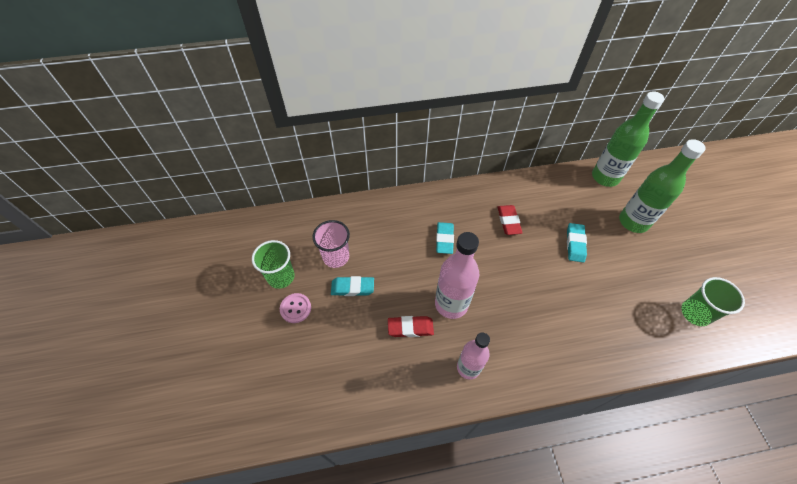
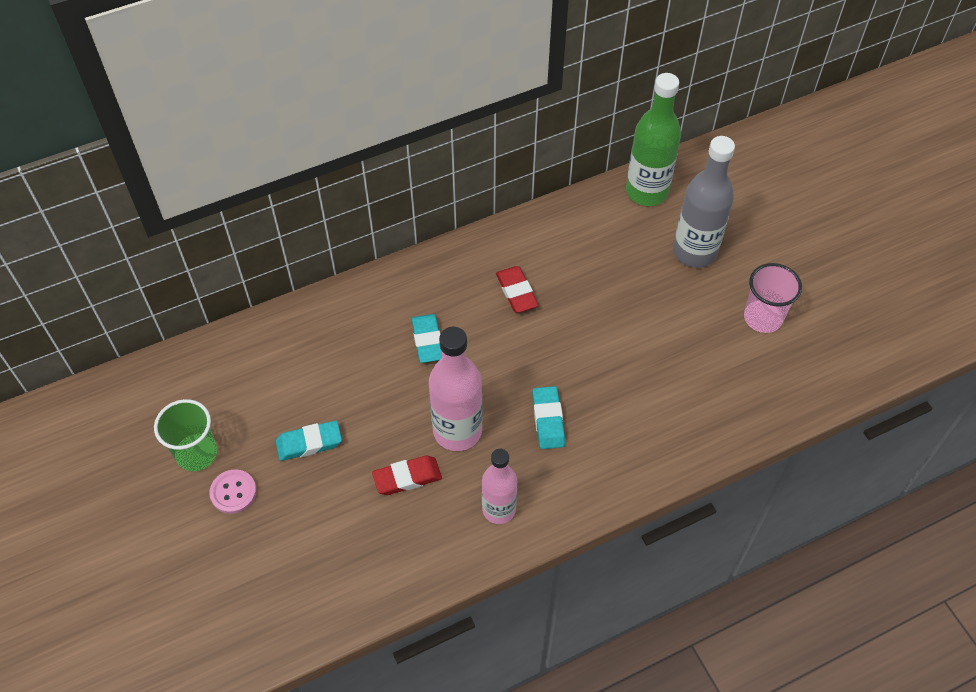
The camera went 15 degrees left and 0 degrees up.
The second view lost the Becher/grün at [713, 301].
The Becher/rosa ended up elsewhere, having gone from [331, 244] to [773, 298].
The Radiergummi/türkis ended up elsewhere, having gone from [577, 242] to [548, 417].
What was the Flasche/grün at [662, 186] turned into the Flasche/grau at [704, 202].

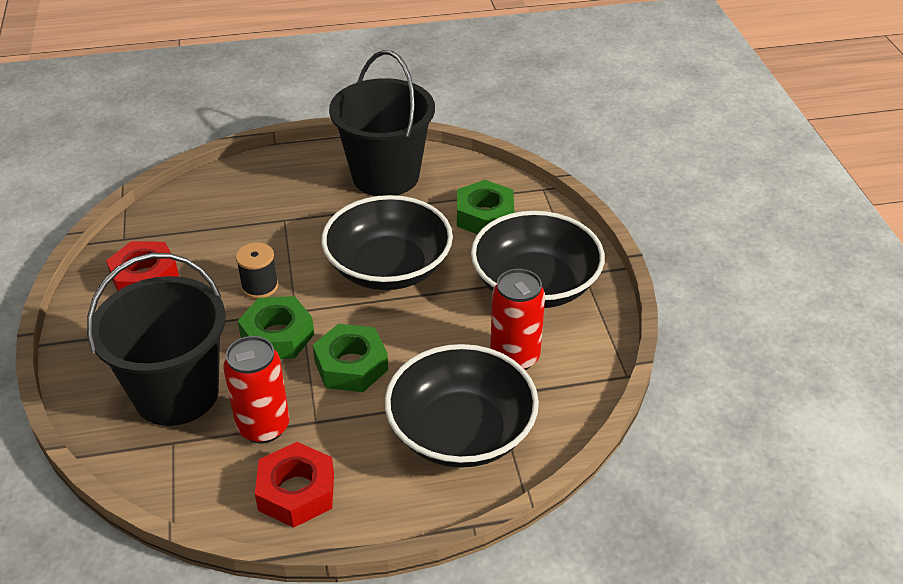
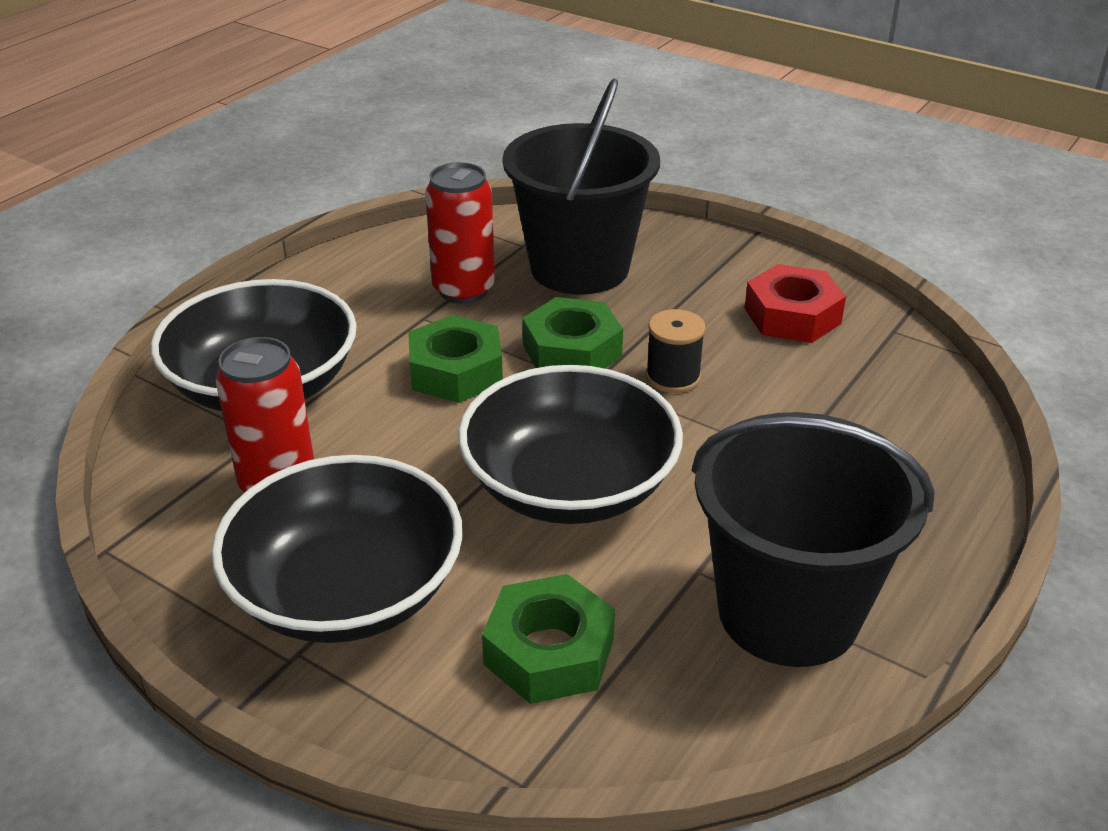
The camera went 135 degrees right and 5 degrees down.
The second view lost the Sechskantmutter/rot at [294, 485].

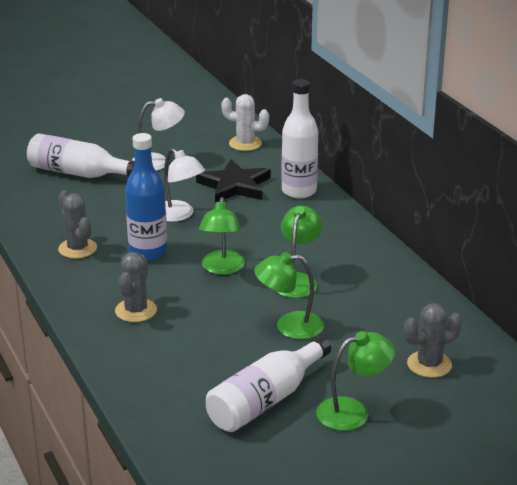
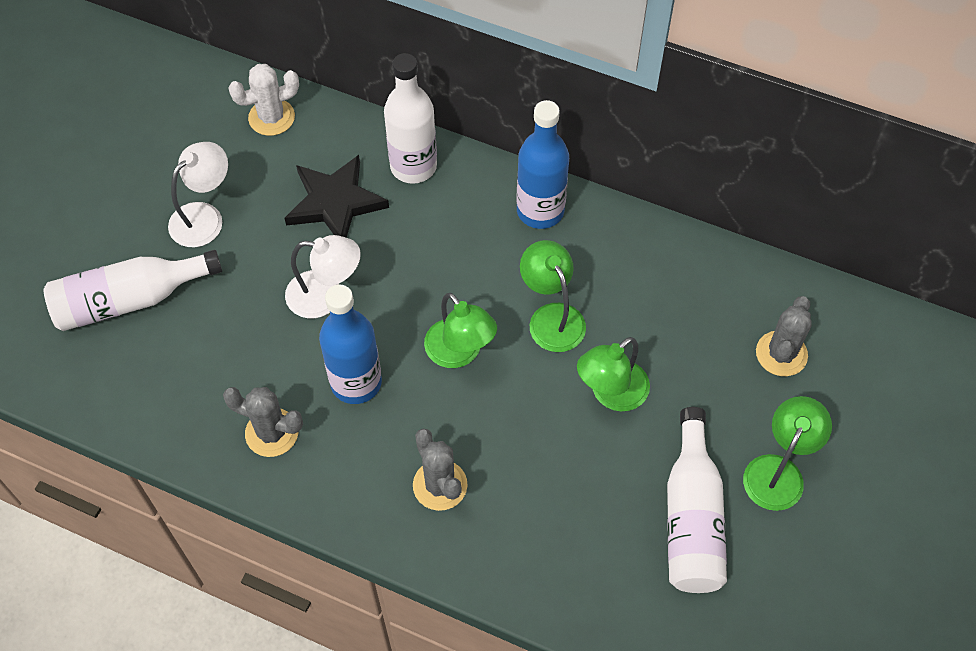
The camera went 40 degrees left and 30 degrees up.
The second view gained the Flasche/blau at [542, 164].

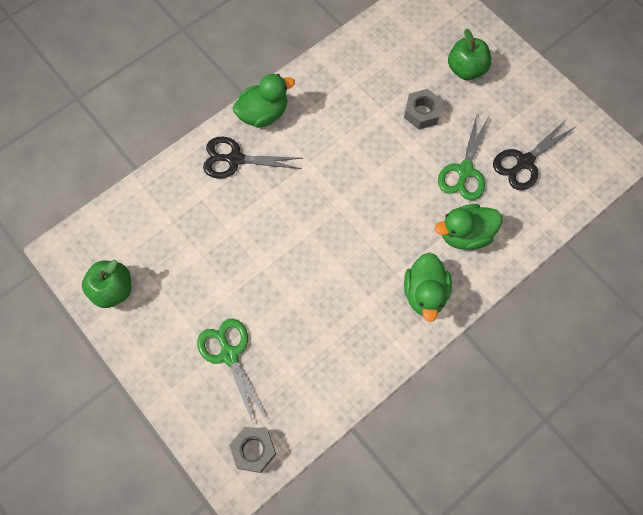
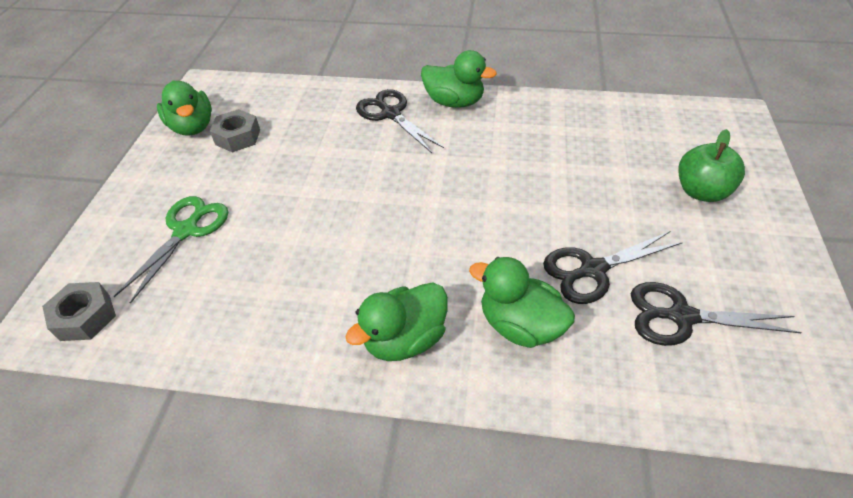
The camera went 50 degrees right and 20 degrees down.
The Sechskantmutter/grau ended up elsewhere, having gone from [423, 109] to [235, 131].
Where the Apfel/grün stood at [106, 284], the Ente/grün came to stand at [184, 108].
What was the Schere/grün at [463, 157] turned into the Schere/schwarz at [613, 267].

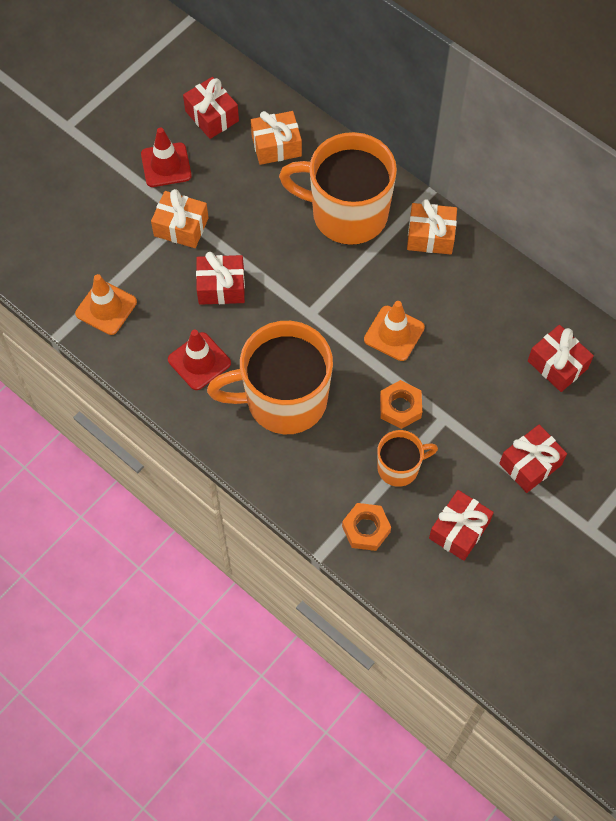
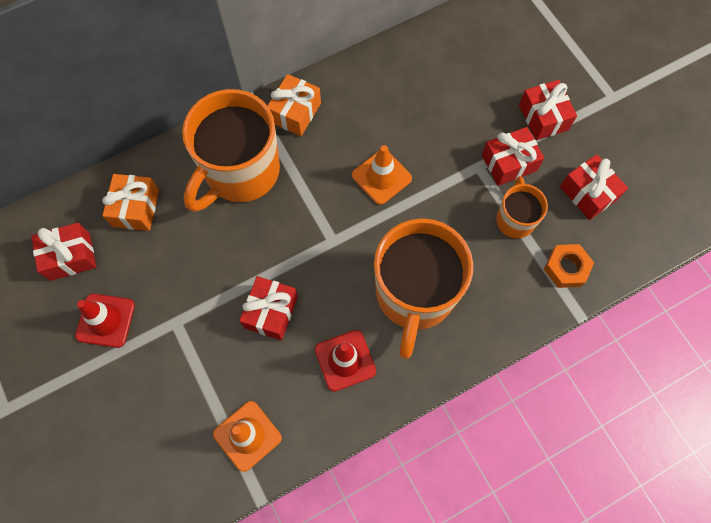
The camera went 70 degrees left and 5 degrees up.
The second view lost the Geschenk/orange at [179, 218].
The second view lost the Sechskantmutter/orange at [401, 404].
The Geschenk/rot ended up elsewhere, having gone from [561, 358] to [513, 156].

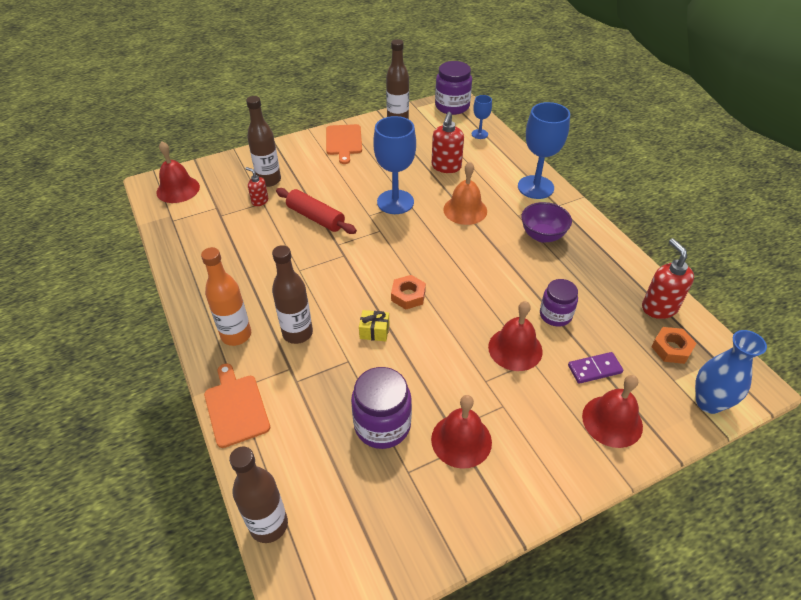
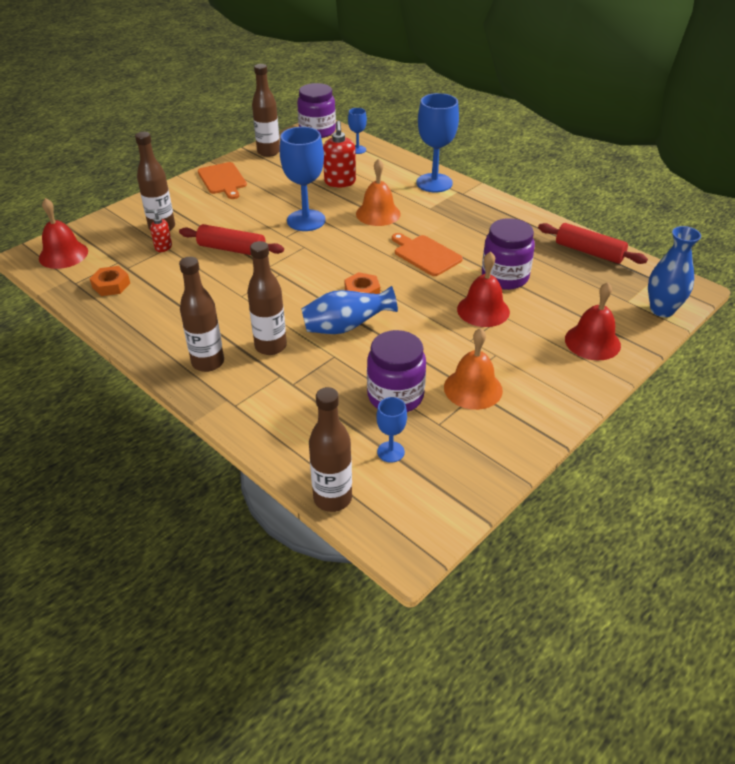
The camera went 20 degrees left and 5 degrees down.
The second view lost the Schüssel/lila at [546, 222].
The second view lost the Dominostein/lila at [595, 368].
The second view gained the Kelch/blau at [392, 430].
The Schneidebrett/orange ended up elsewhere, having gone from [237, 405] to [427, 254].
The Sechskantmutter/orange ended up elsewhere, having gone from [674, 345] to [110, 281].
Where the Geschenk/gelb stood at [374, 326], the Vase/blau came to stand at [349, 310].
Where the Seifenspender/rot stood at [668, 278], the Nudelholz/rot came to stand at [593, 243].
What was the Flasche/orange at [226, 296] turned into the Flasche/braun at [201, 314].
What was the Glocke/rot at [461, 432] turned into the Glocke/orange at [473, 369].
The size of the Einmachglas/lila at [559, 303] changed by a factor of 1.50.

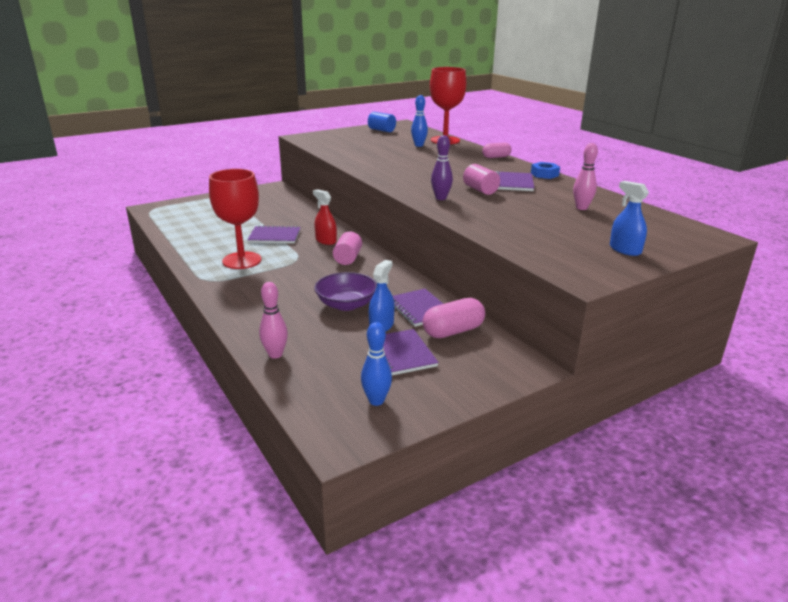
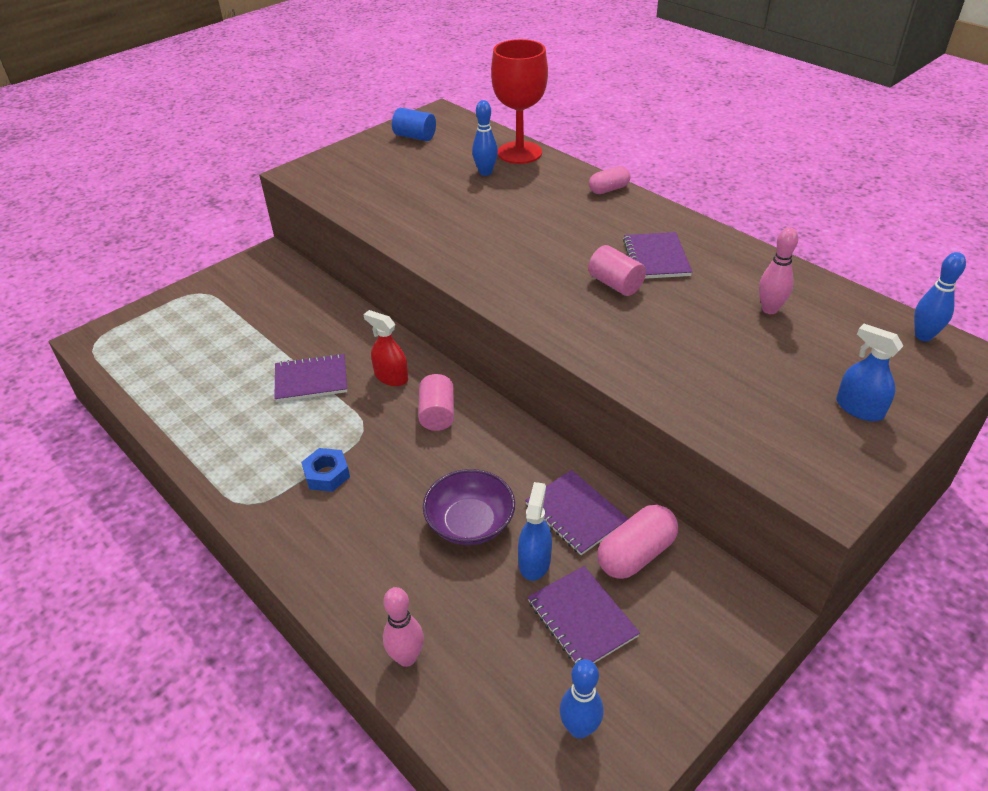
The camera went 10 degrees left and 15 degrees up.
The second view lost the Kelch/rot at [235, 219].
The second view lost the Bowlingkegel/lila at [442, 167].
The second view gained the Bowlingkegel/blau at [940, 296].
The Sechskantmutter/blau ended up elsewhere, having gone from [545, 170] to [325, 470].

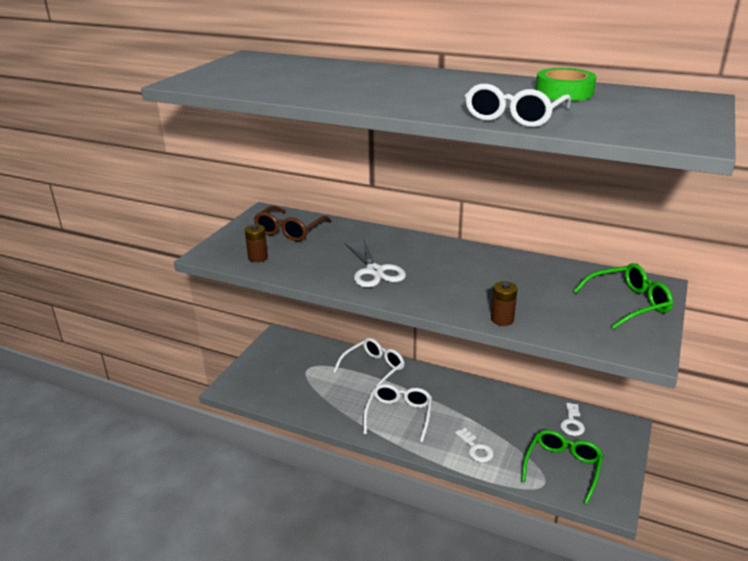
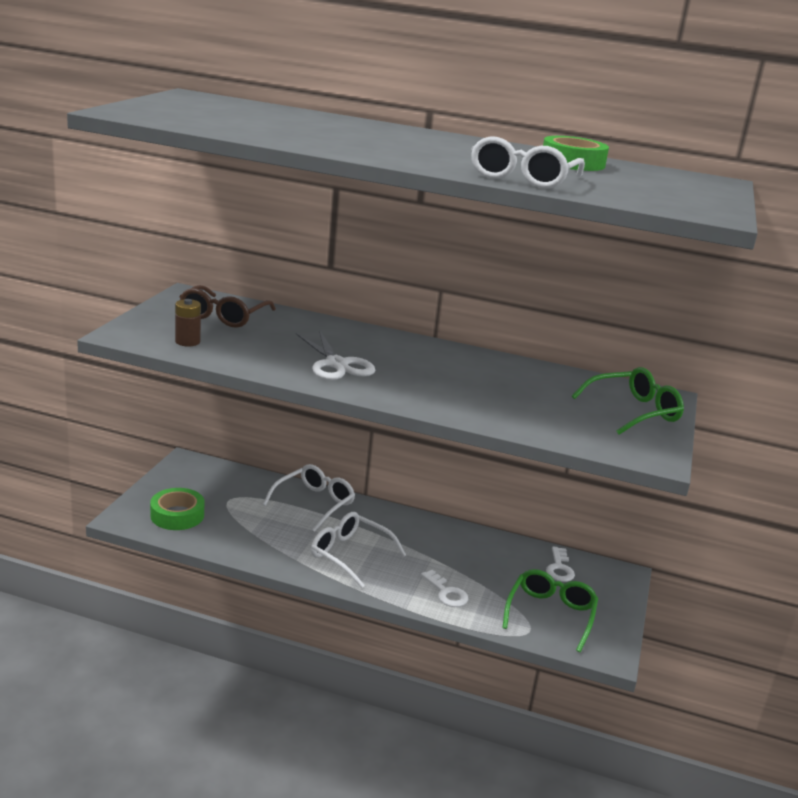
The camera went 10 degrees left and 5 degrees down.
The second view lost the Batterie/braun at [504, 303].
The second view gained the Klebeband/grün at [177, 509].
The Brille/weiß at [397, 413] ended up facing another way, 60 degrees counterclockwise from before.

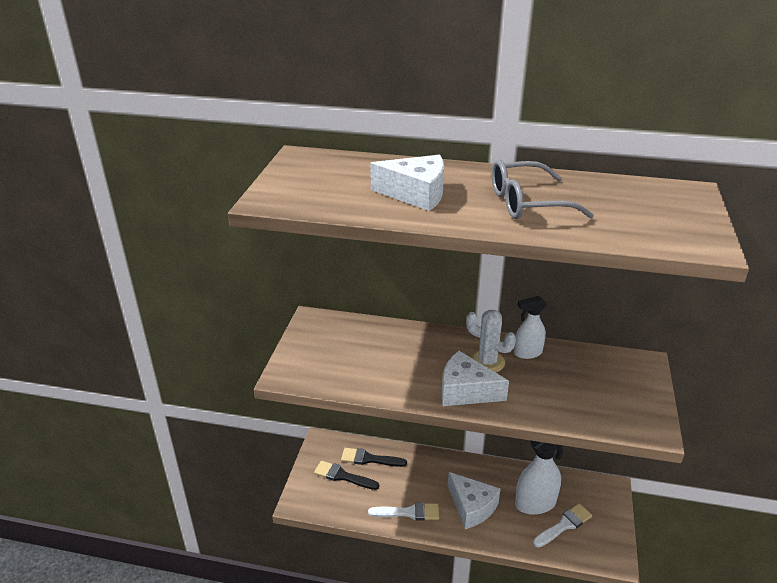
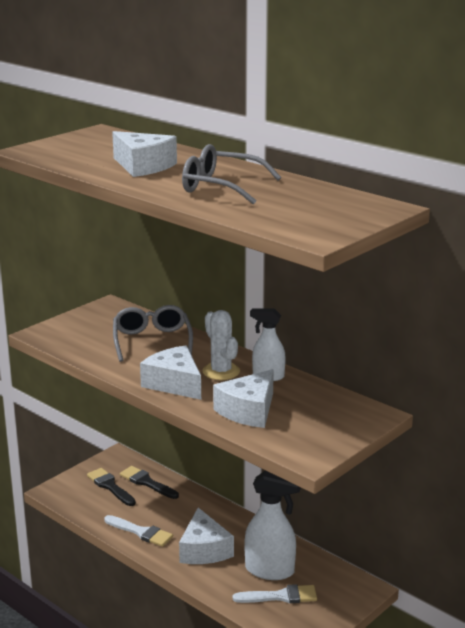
The camera went 30 degrees right and 10 degrees down.
The second view gained the Brille/grau at [153, 333].
The second view gained the Käse/weiß at [243, 398].

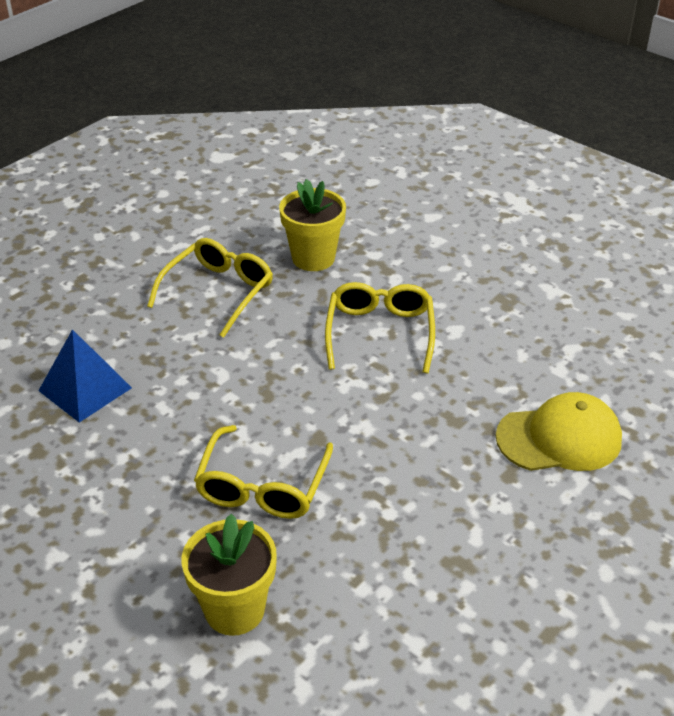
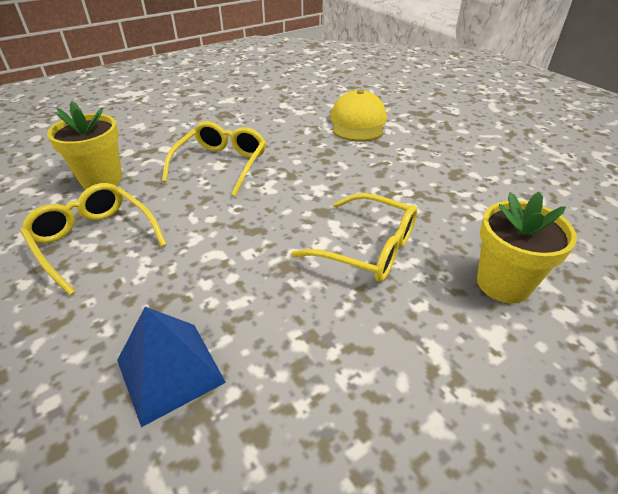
The camera went 75 degrees left and 0 degrees up.
The Brille/gelb at [380, 327] ended up facing another way, 90 degrees clockwise from before.

